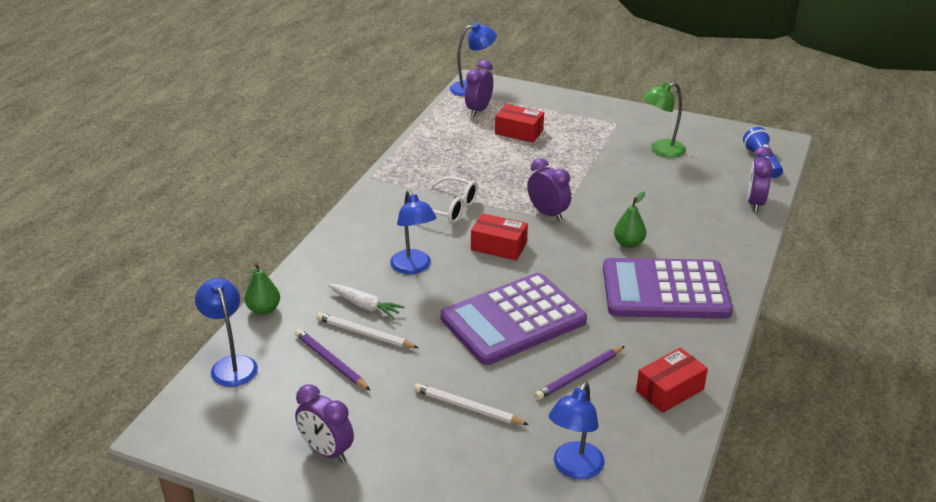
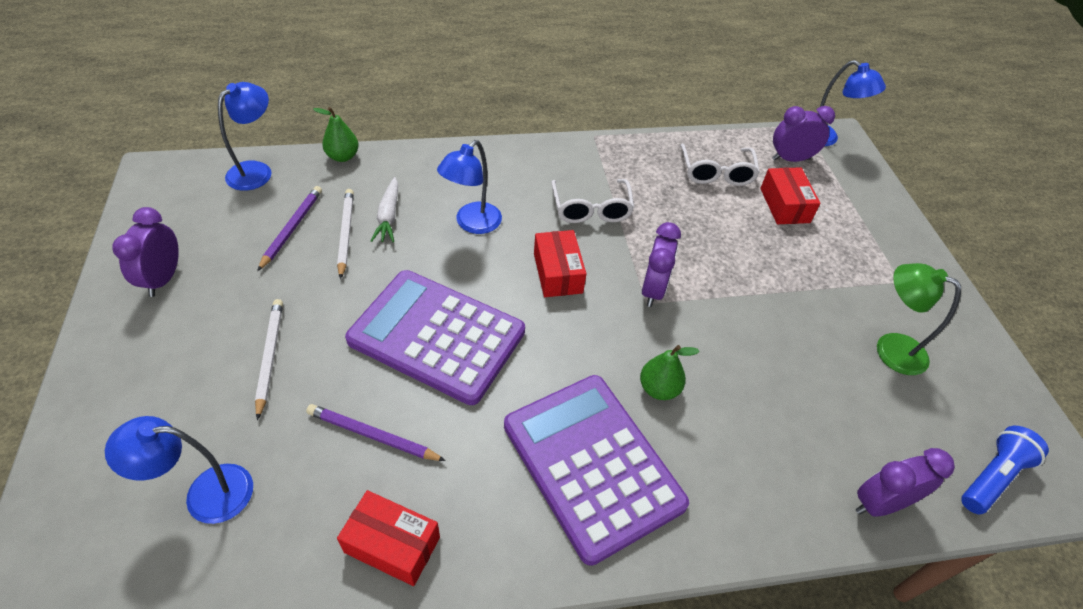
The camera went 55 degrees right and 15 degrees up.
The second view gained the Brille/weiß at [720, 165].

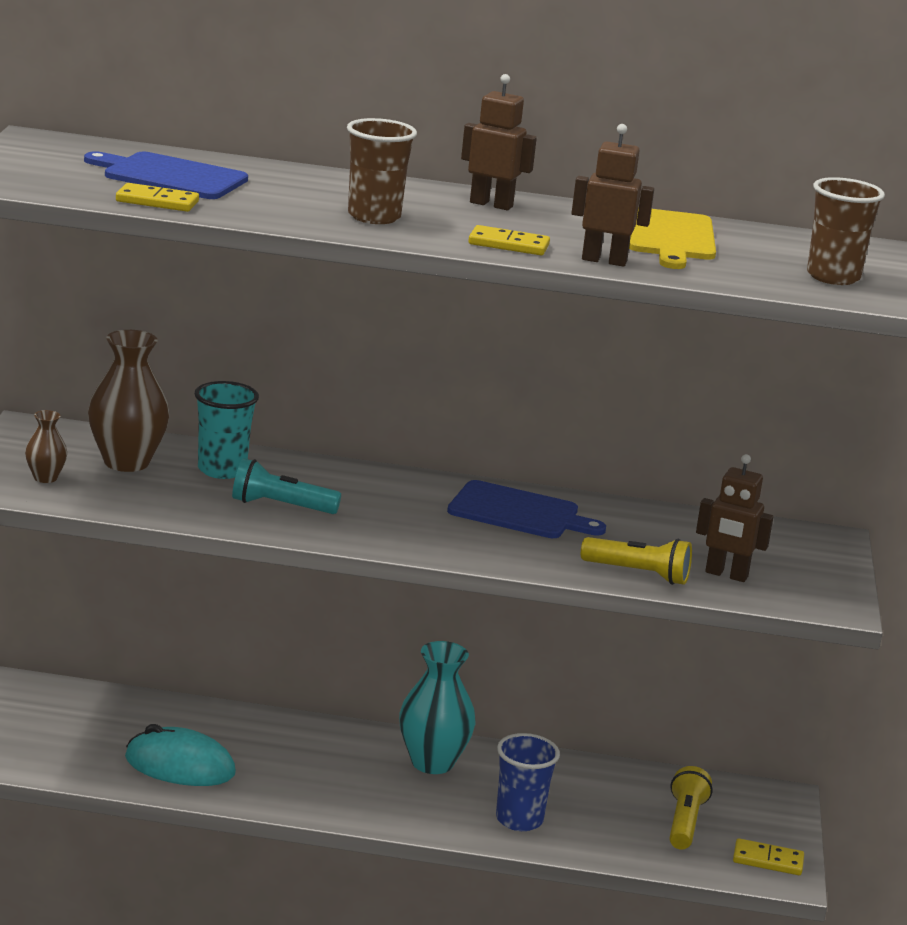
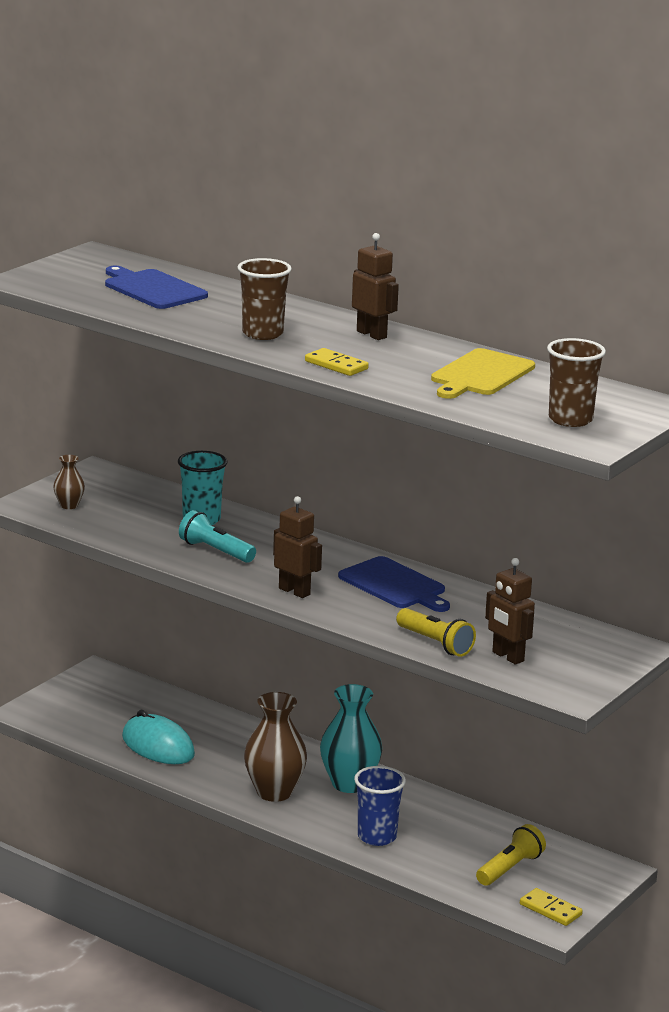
The camera went 30 degrees right and 0 degrees up.
The second view lost the Dominostein/gelb at [157, 197].
The Vase/braun ended up elsewhere, having gone from [129, 401] to [275, 747].
The Roboter/braun ended up elsewhere, having gone from [613, 195] to [297, 547].

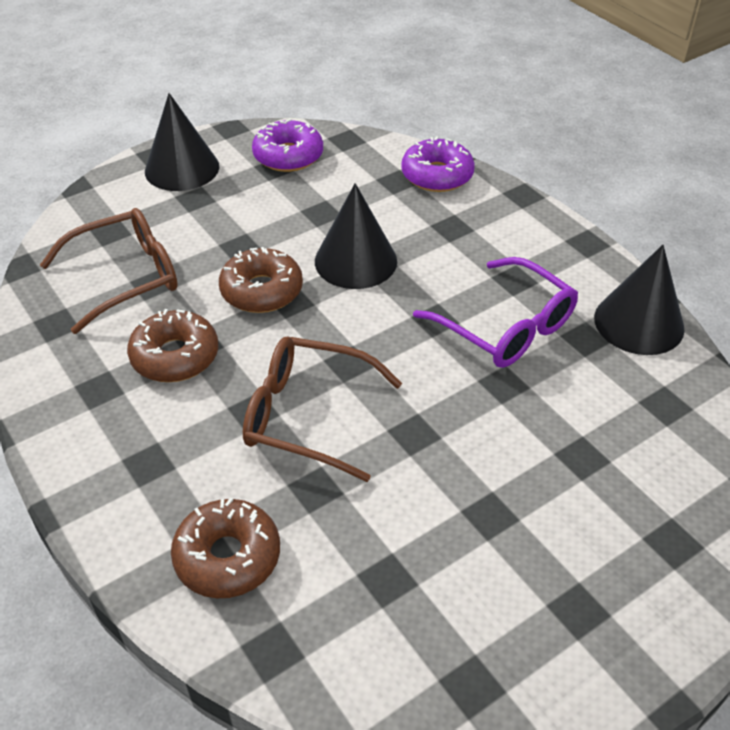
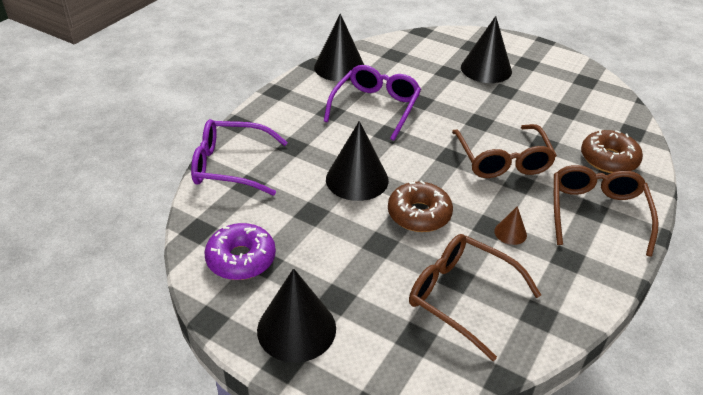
The camera went 115 degrees left and 5 degrees down.
The second view gained the Kegel/schwarz at [486, 49].
The second view gained the Brille/braun at [606, 211].
Where the Donut/braun stood at [172, 345], the Kegel/braun came to stand at [510, 225].
Where the Donut/lila stood at [438, 164], the Brille/lila came to stand at [239, 157].

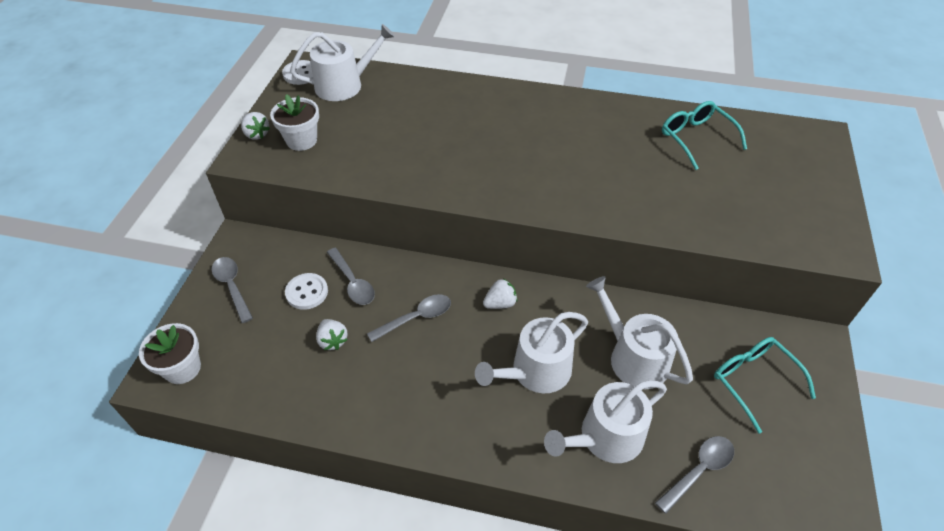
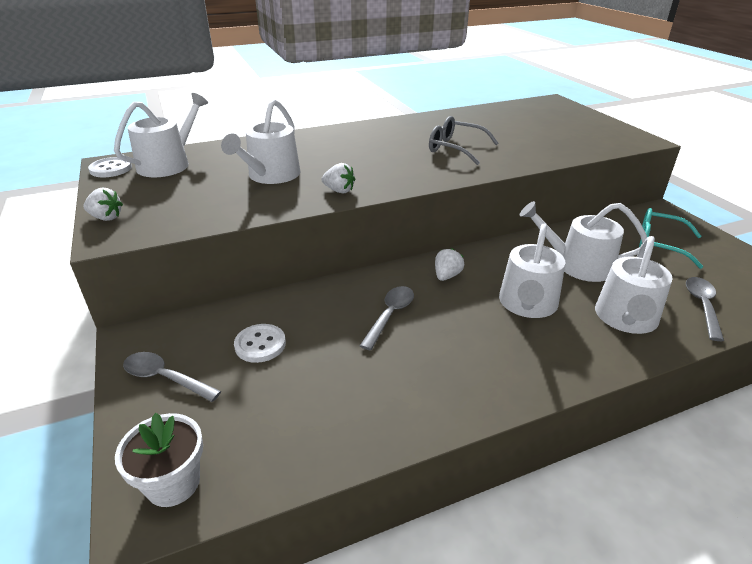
The camera went 35 degrees left and 15 degrees down.
The second view lost the Blumentopf/weiß at [294, 122].
The second view lost the Löffel/grau at [351, 276].
The second view lost the Brille/türkis at [704, 135].
The second view gained the Gießkanne/weiß at [261, 141].
The second view gained the Brille/grau at [463, 140].
The Erdbeere/weiß ended up elsewhere, having gone from [332, 334] to [338, 178].

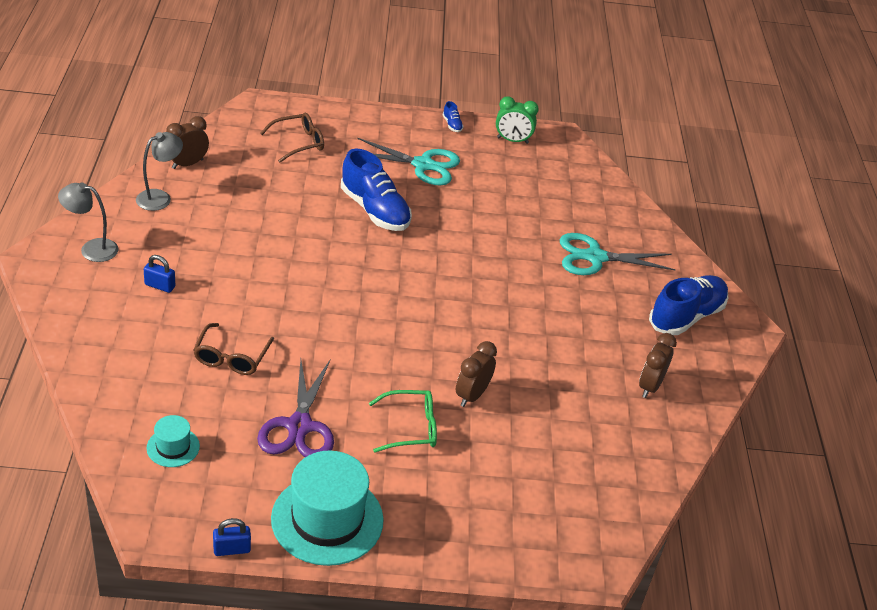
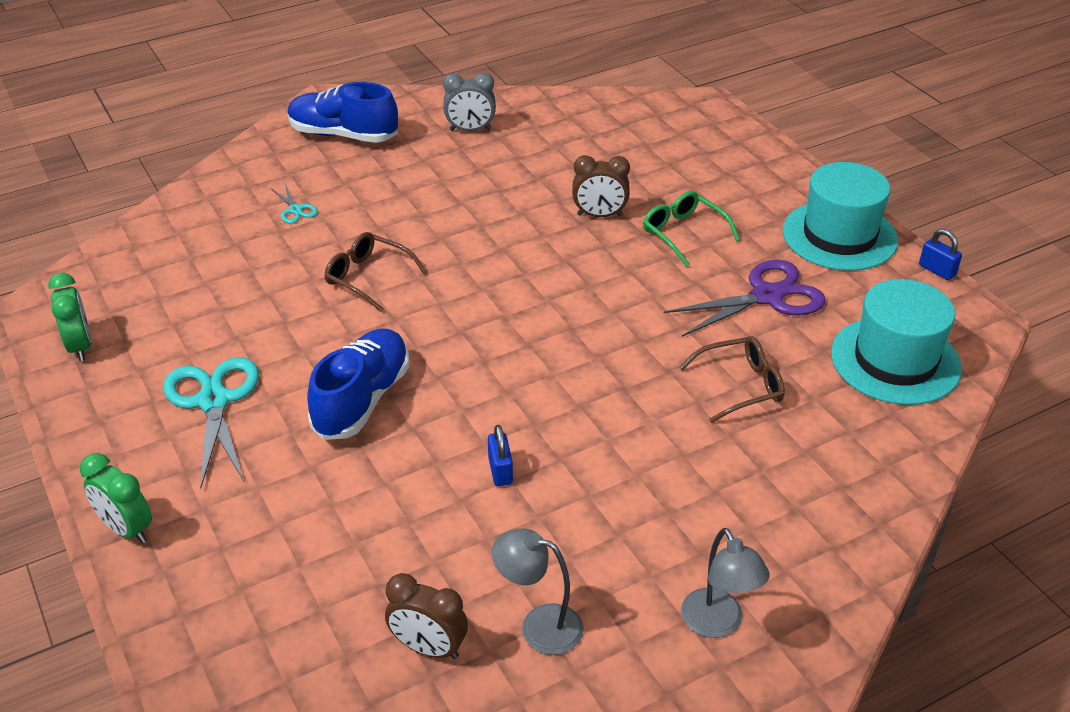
The camera went 115 degrees left and 0 degrees up.
The second view lost the Schuh/blau at [453, 116].
The second view gained the Wecker/grün at [116, 498].
The Vorhängeschloss/blau ended up elsewhere, having gone from [159, 274] to [500, 455].
The Brille/braun ended up elsewhere, having gone from [292, 138] to [375, 272].
What was the Wecker/braun at [658, 365] turned into the Wecker/grau at [469, 101].
The size of the Hut/türkis at [173, 441] changed by a factor of 2.07.
The size of the Schere/türkis at [618, 254] changed by a factor of 0.46.

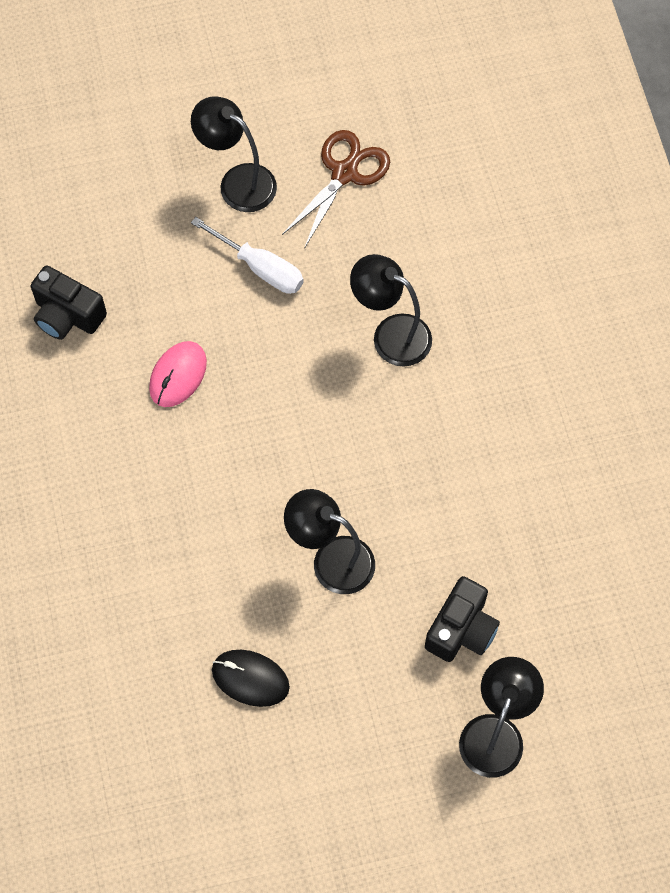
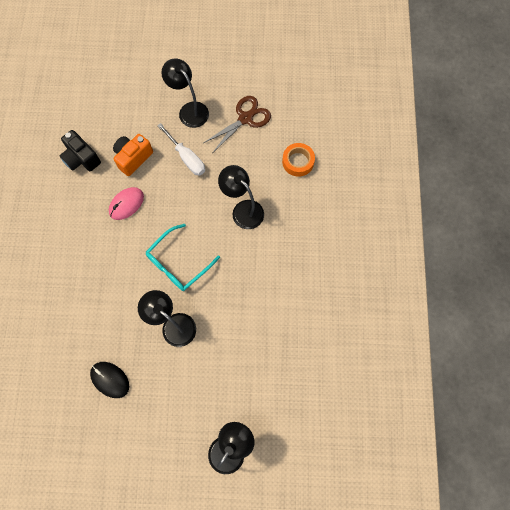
The camera went 15 degrees right and 5 degrees up.
The second view lost the Kamera/schwarz at [462, 619].
The second view gained the Kamera/orange at [133, 155].
The second view gained the Brille/türkis at [183, 257].
The second view gained the Klebeband/orange at [298, 160].

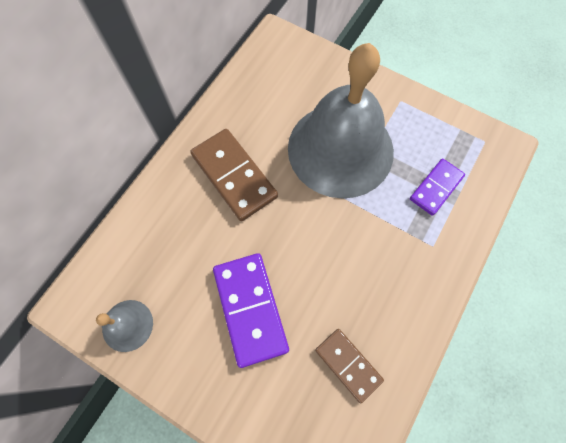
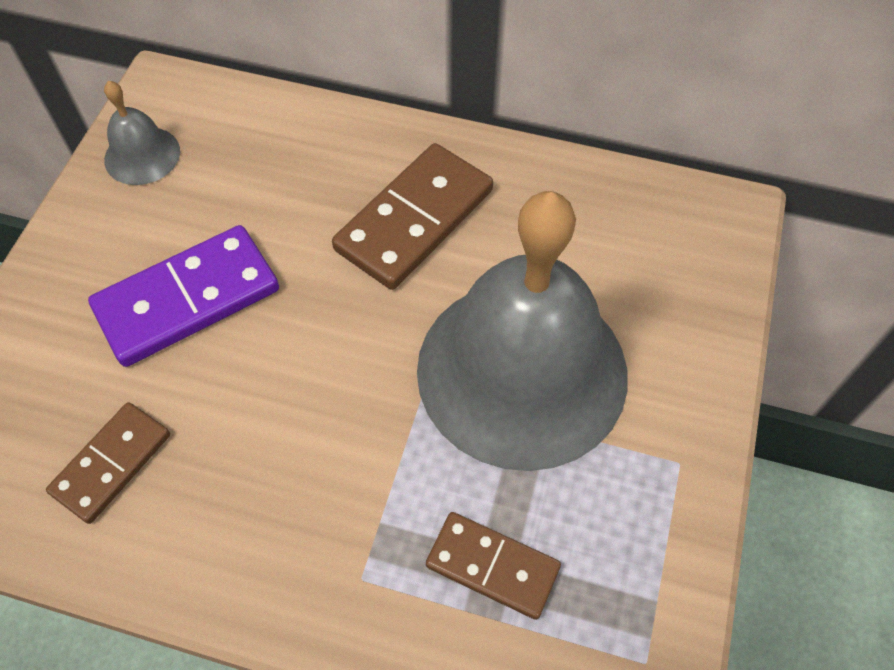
The camera went 75 degrees right and 10 degrees down.
What was the Dominostein/lila at [437, 187] turned into the Dominostein/braun at [493, 566].

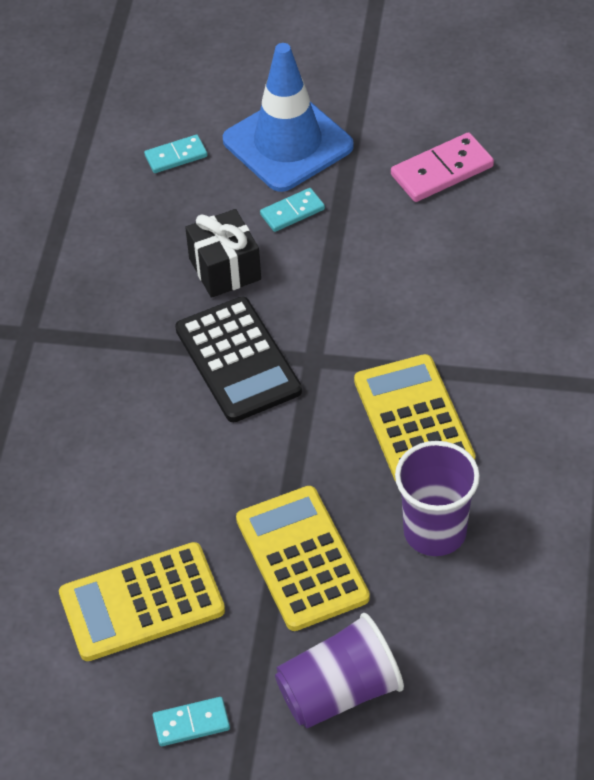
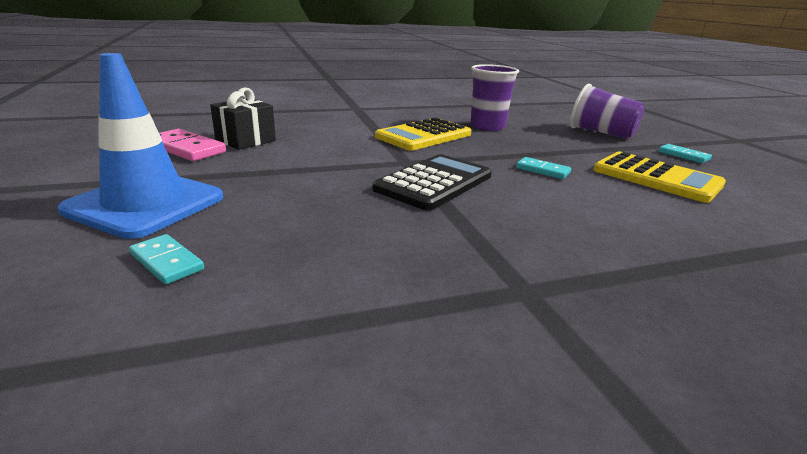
The camera went 120 degrees left and 25 degrees down.
The second view lost the Taschenrechner/gelb at [303, 558].
The Geschenk/schwarz ended up elsewhere, having gone from [223, 253] to [243, 118].
The Dominostein/türkis ended up elsewhere, having gone from [292, 210] to [543, 168].

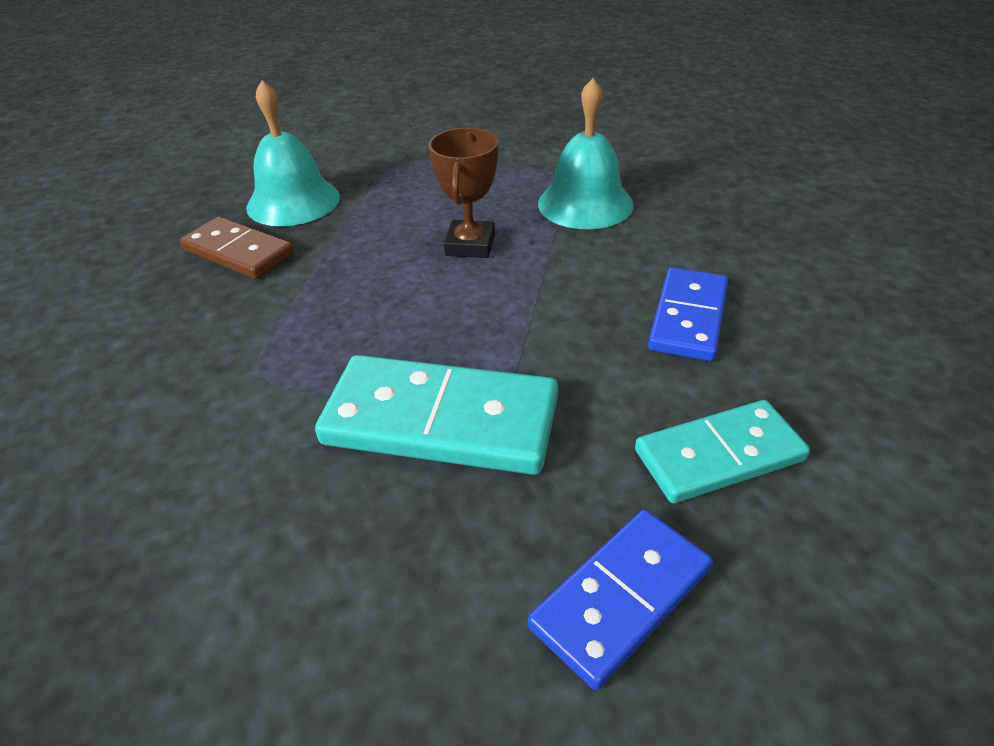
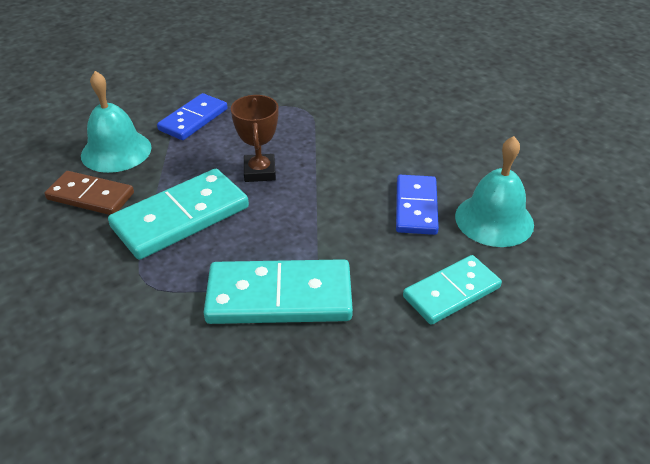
The camera went 15 degrees left and 0 degrees up.
The second view gained the Dominostein/türkis at [178, 214].
The Dominostein/blau ended up elsewhere, having gone from [620, 600] to [192, 116].
The Glocke/türkis ended up elsewhere, having gone from [586, 153] to [494, 191].

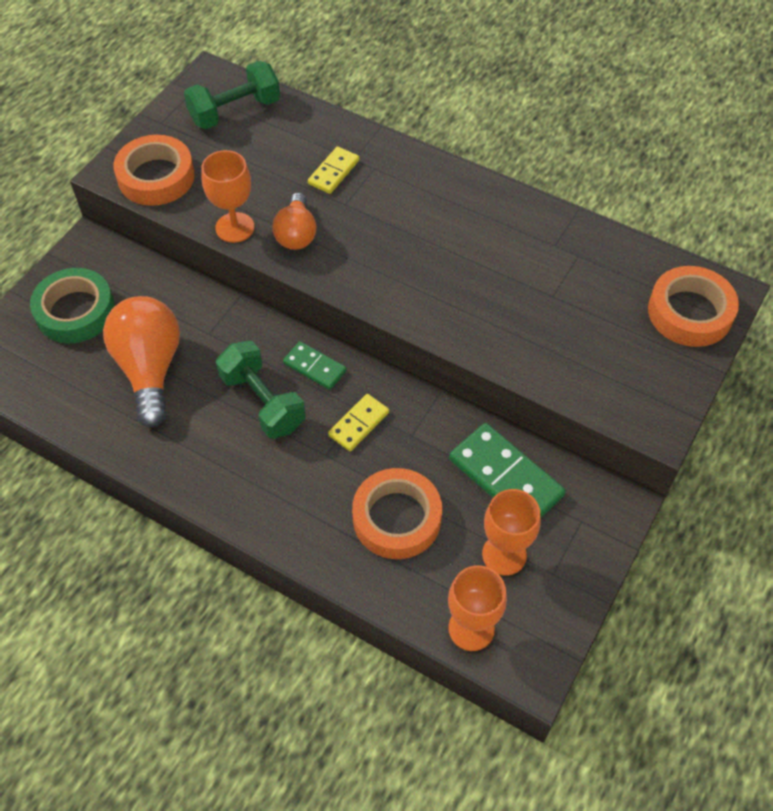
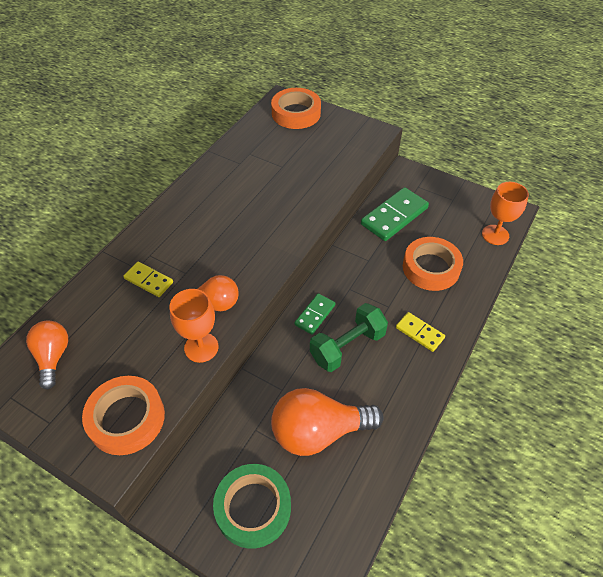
The camera went 90 degrees left and 5 degrees down.
The second view lost the Kelch/orange at [511, 532].
The Dominostein/gelb ended up elsewhere, having gone from [358, 422] to [420, 332].
Where the Hantel/grün stood at [232, 95], the Glühbirne/orange came to stand at [47, 355].

